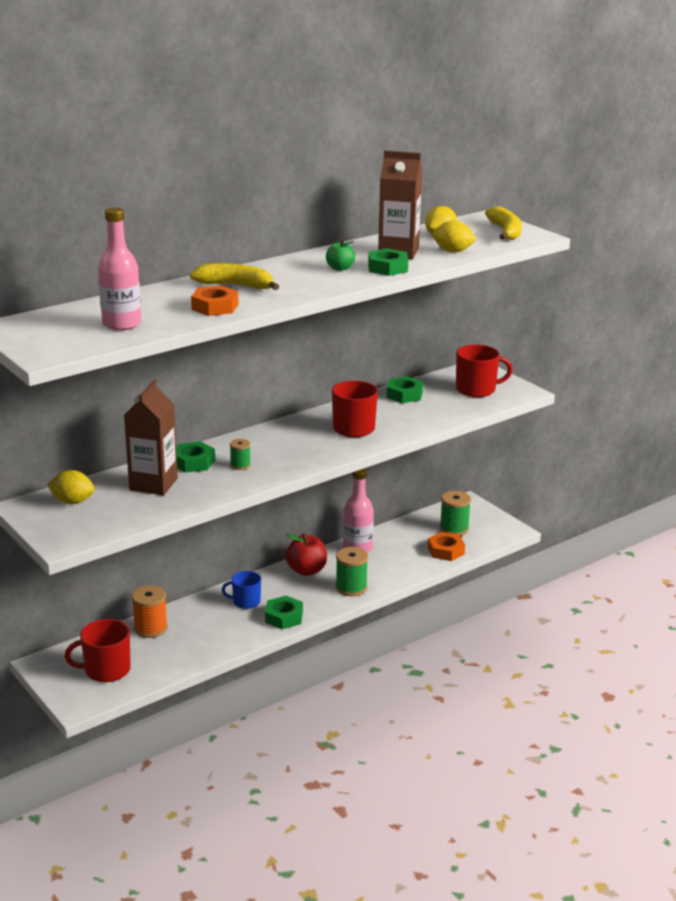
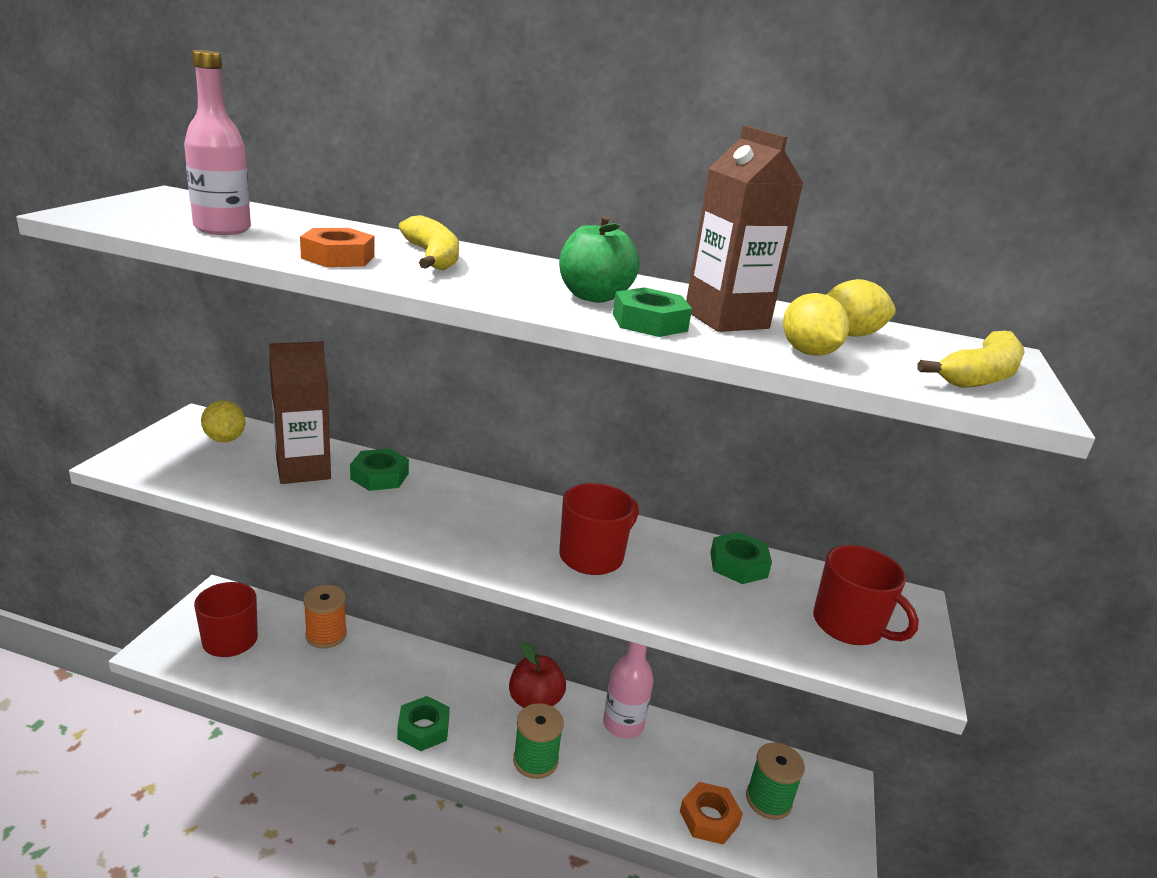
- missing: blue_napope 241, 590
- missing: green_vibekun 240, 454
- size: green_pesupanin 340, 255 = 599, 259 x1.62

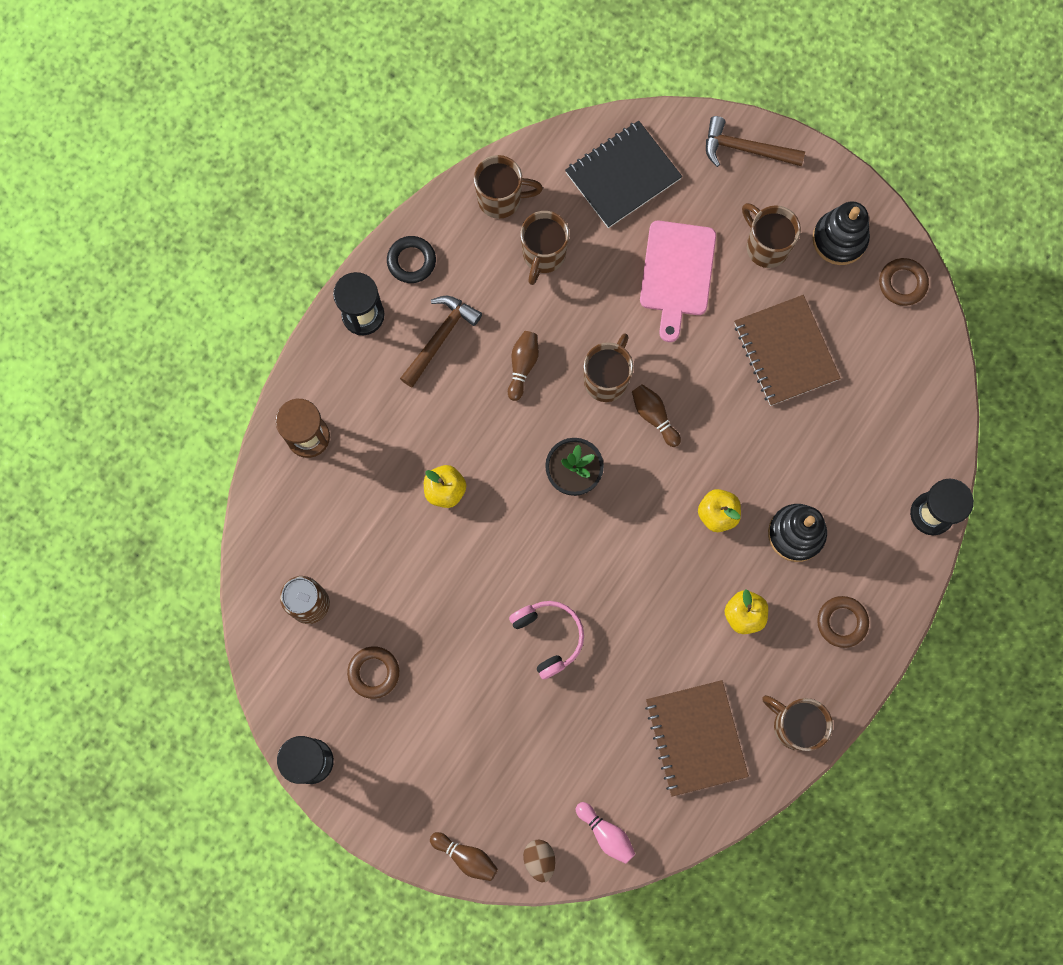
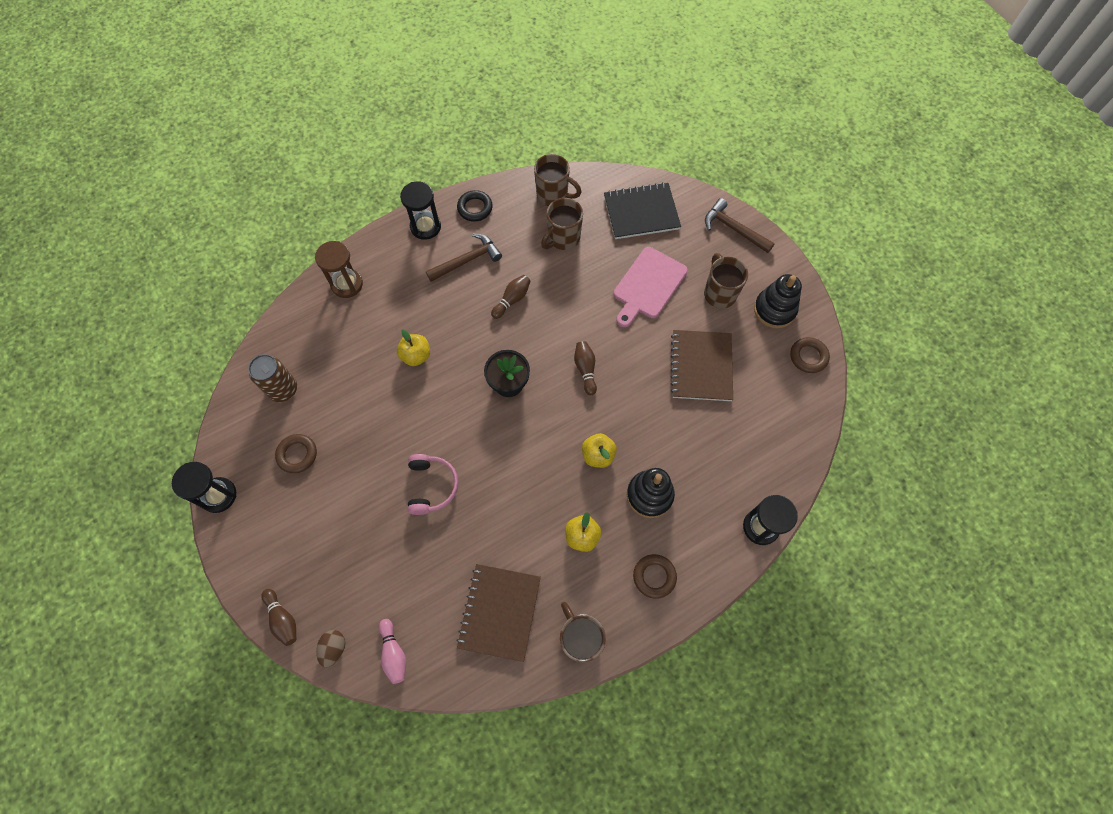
- missing: brown_napope 609, 367

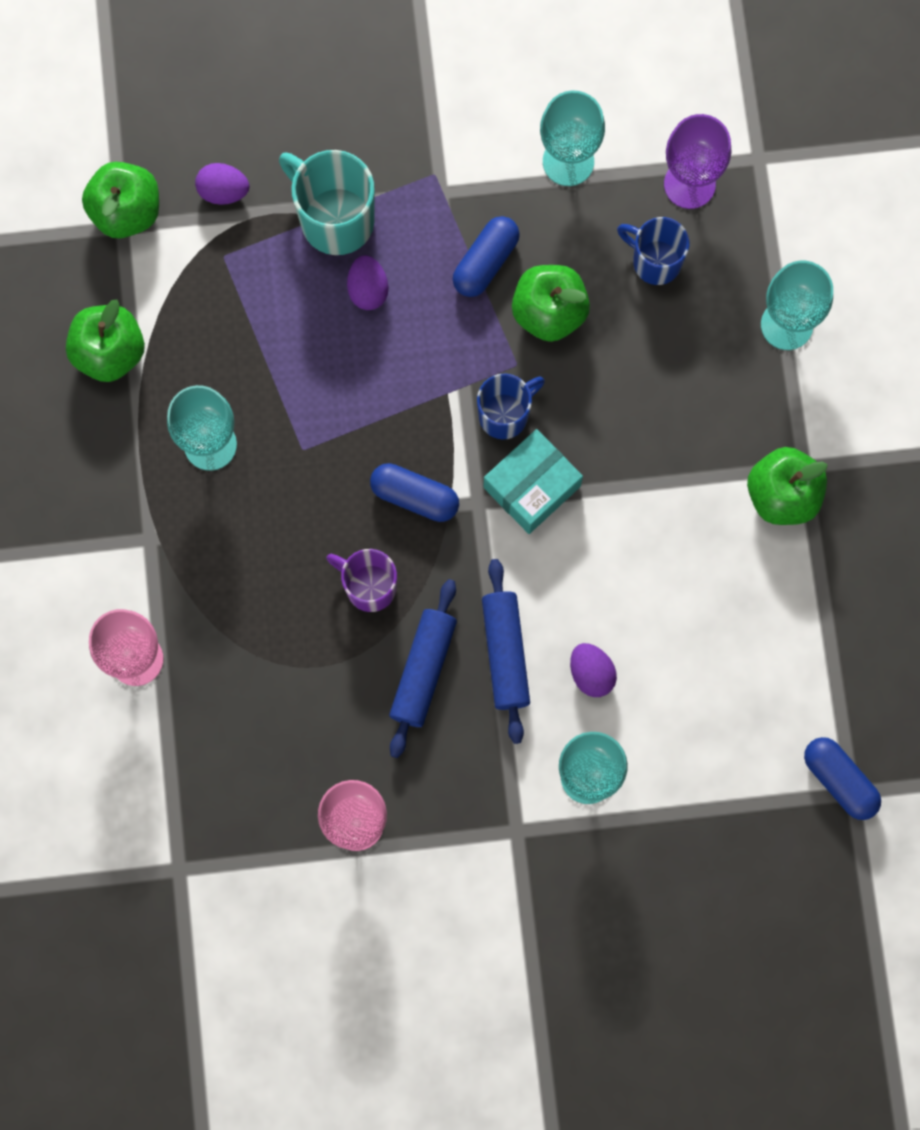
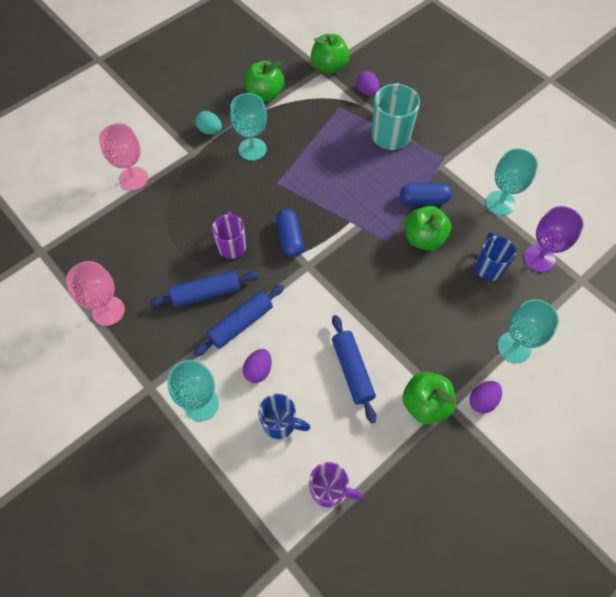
- relocated: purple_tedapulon 367, 282 to 485, 397
- relocated: blue_napope 511, 407 to 284, 416
- missing: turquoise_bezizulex 533, 481
- missing: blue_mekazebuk 842, 778
- appeared: turquoise_tedapulon 208, 123
- appeared: purple_napope 336, 484
- appeared: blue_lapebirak 354, 369

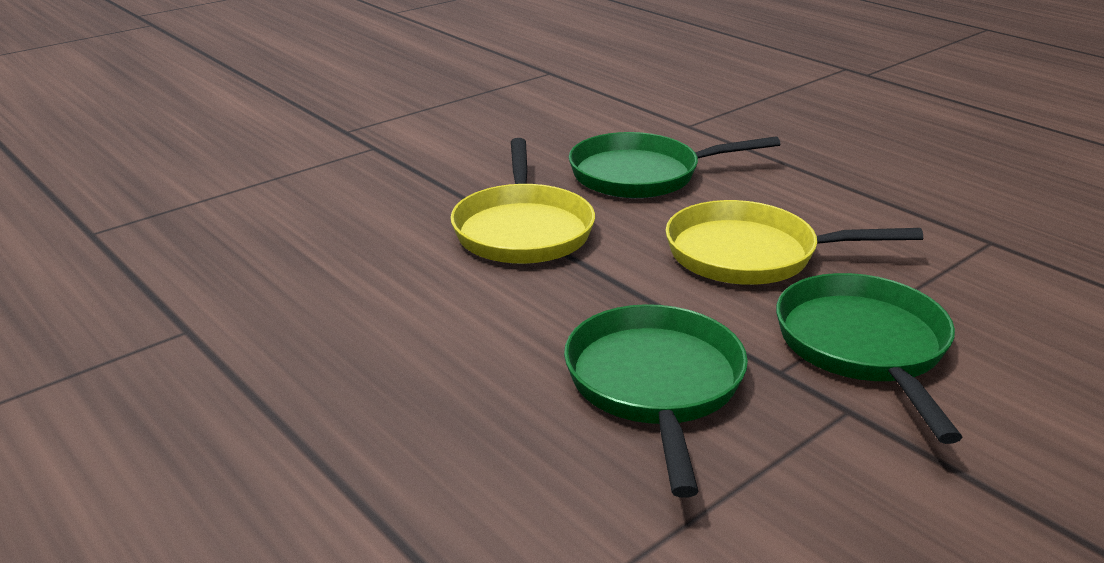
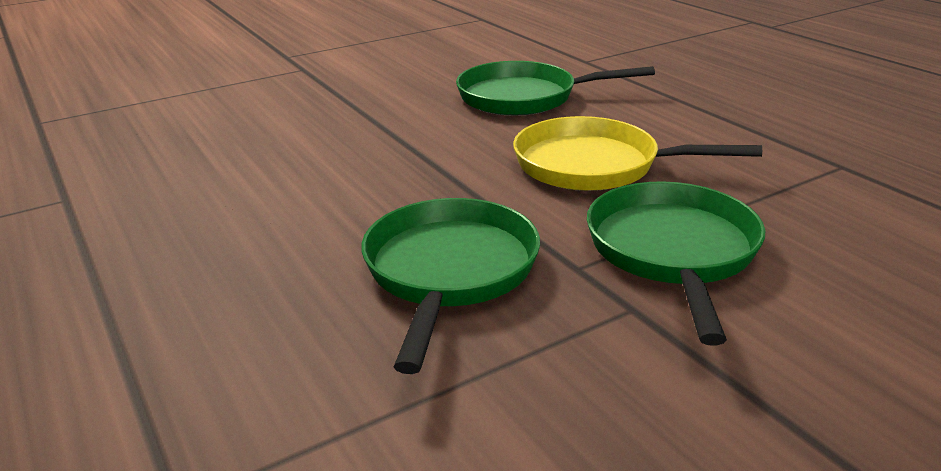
- missing: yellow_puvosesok 522, 201

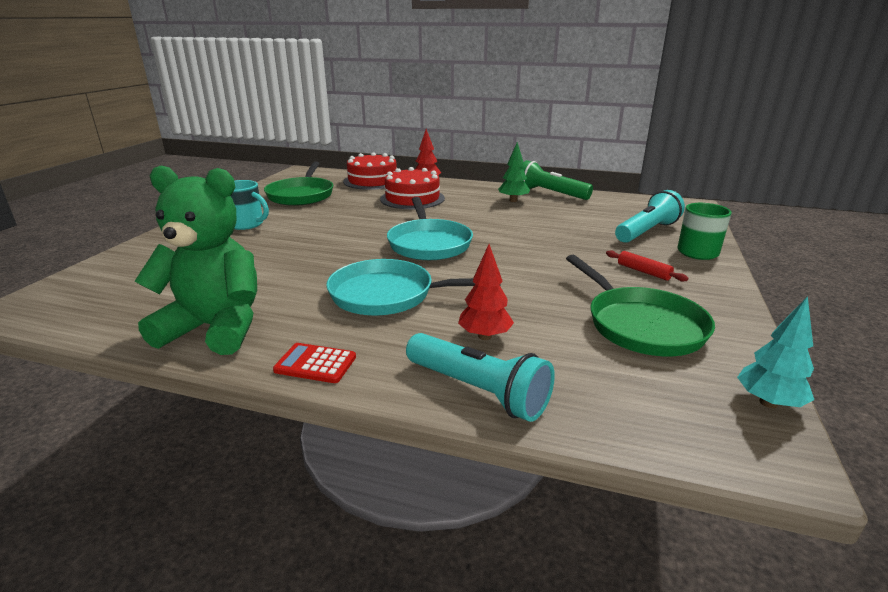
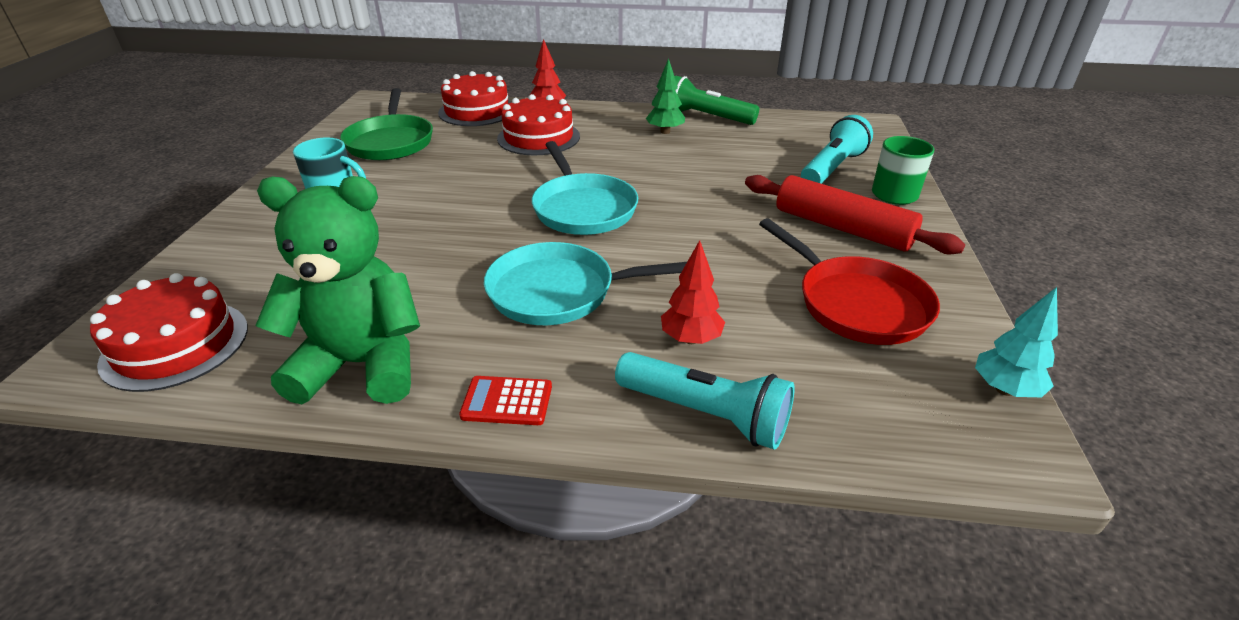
- colour: green_puvosesok 640, 305 to red_puvosesok 849, 281
- size: red_lapebirak 647, 266 = 855, 214 x2.21
- appeared: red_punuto 169, 332

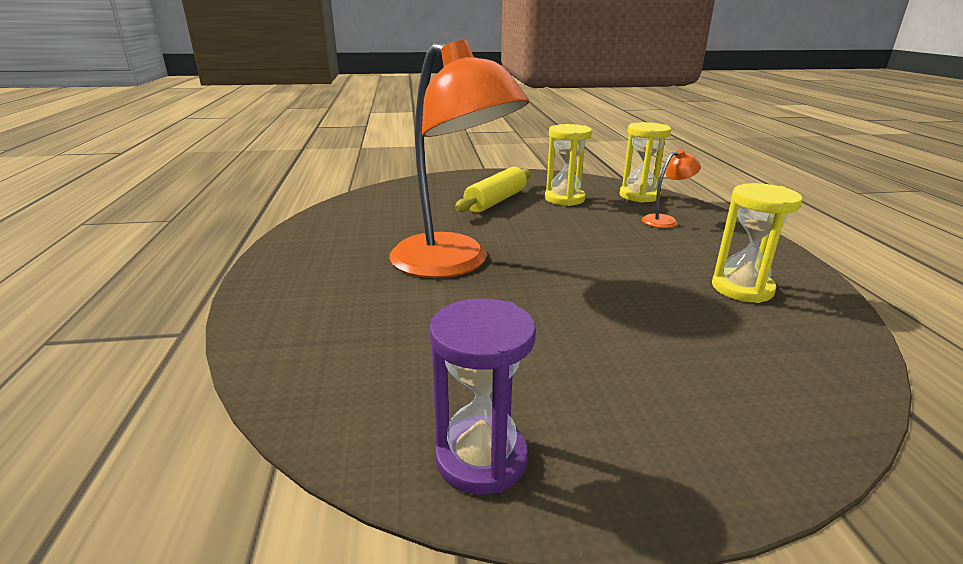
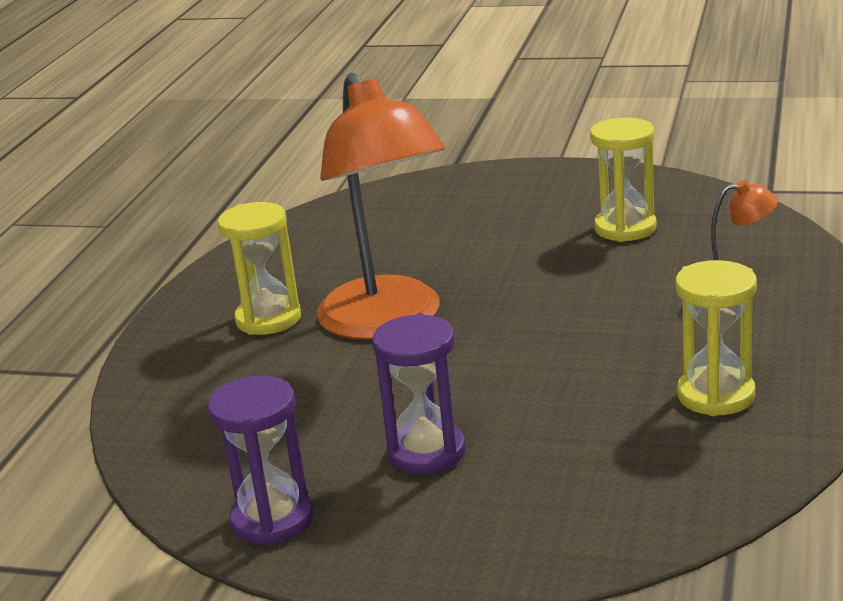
- missing: yellow_lapebirak 493, 190
- relocated: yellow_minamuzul 645, 162 to 259, 268
- appeared: purple_minamuzul 419, 394

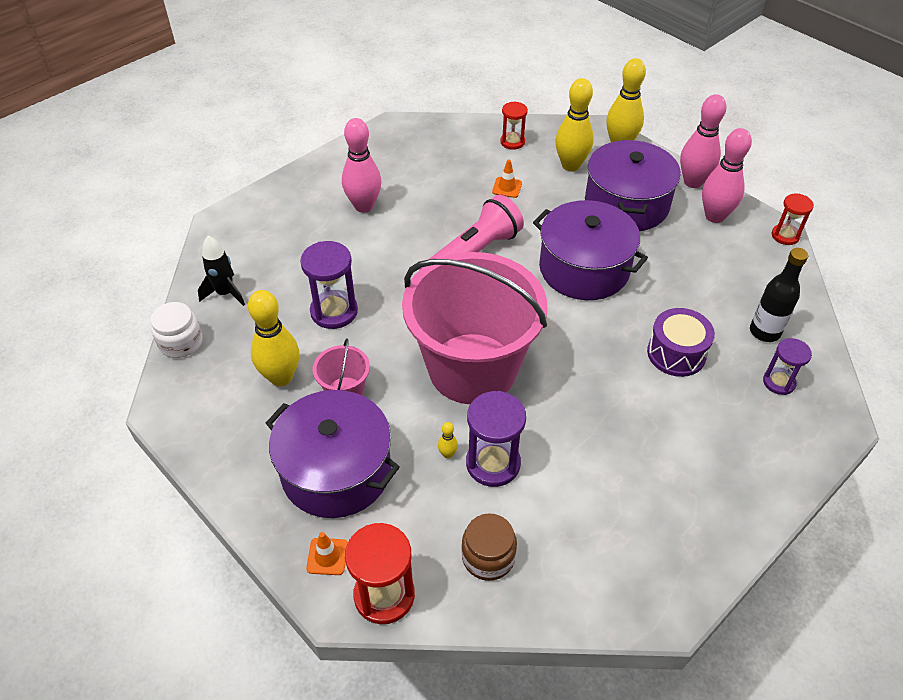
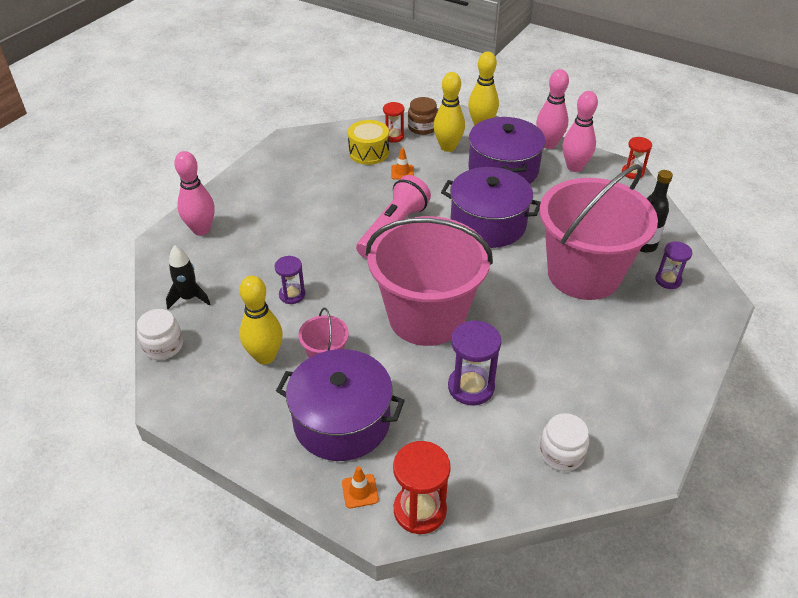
- size: purple_minamuzul 329, 285 = 289, 280 x0.63
- relocated: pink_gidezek 362, 165 to 194, 193
- missing: yellow_gidezek 448, 440
- relocated: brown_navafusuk 489, 547 to 423, 116
- exchanged: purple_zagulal 681, 342 to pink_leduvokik 599, 232
- appeared: yellow_zagulal 368, 142
- appeared: white_navafusuk 564, 442

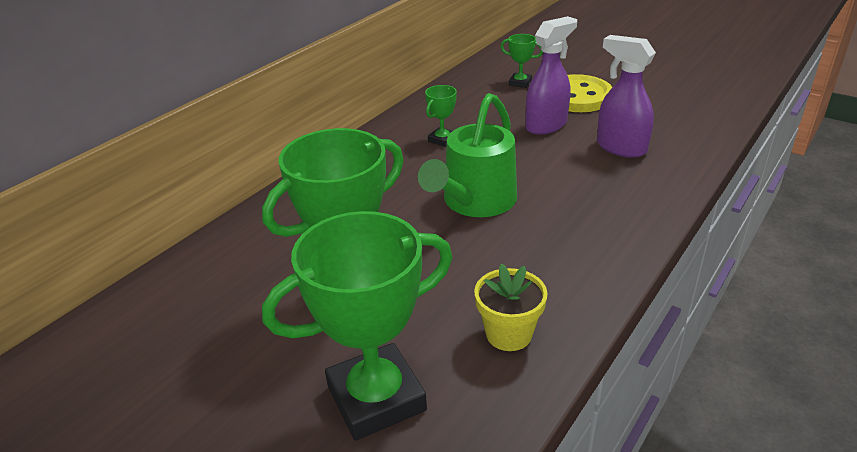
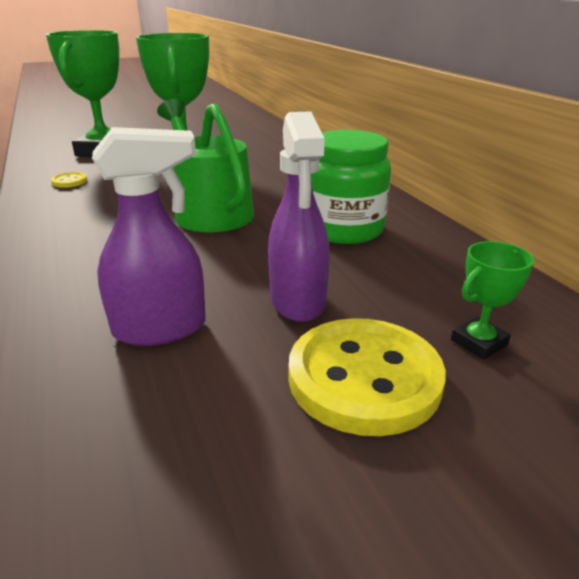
- exchanged: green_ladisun 441, 116 to green_navafusuk 351, 187
- exchanged: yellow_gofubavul 510, 307 to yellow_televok 69, 180

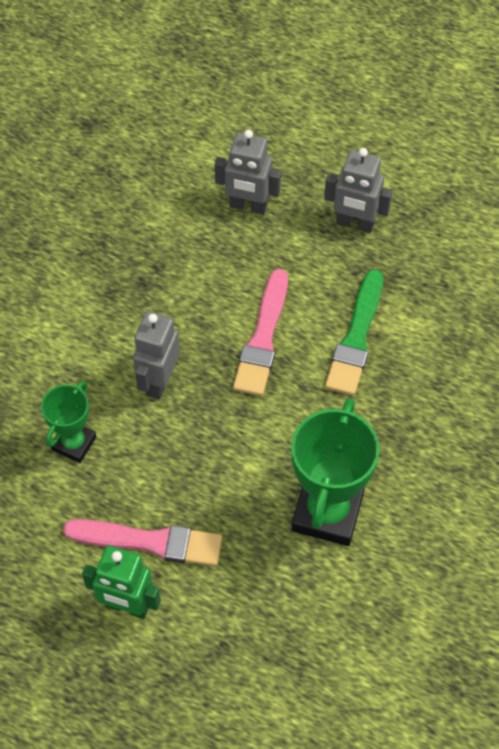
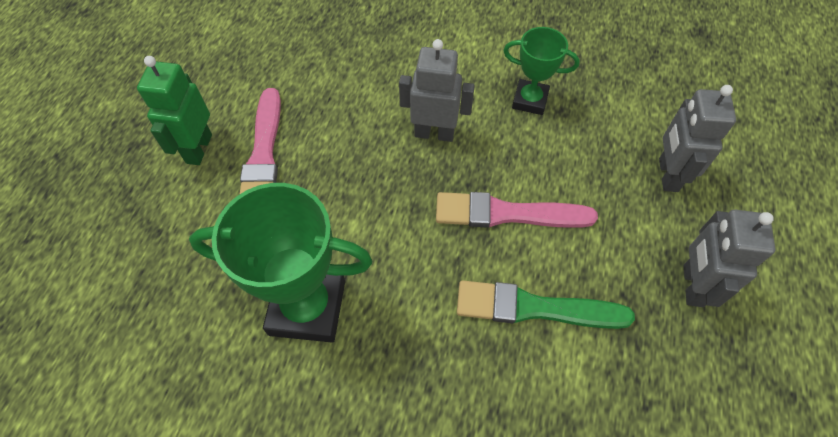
- relocated: green_ladisun 68, 422 to 541, 71

